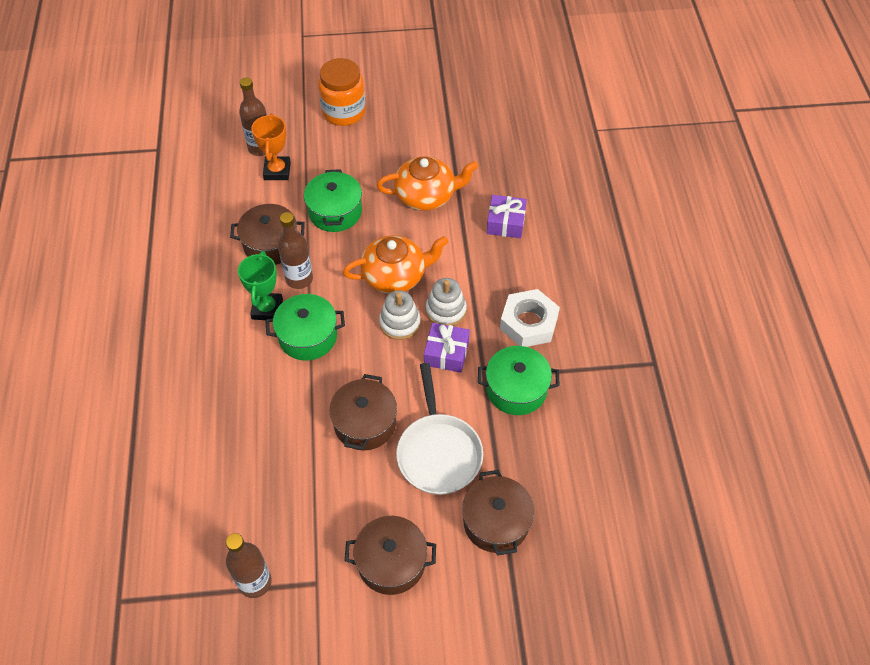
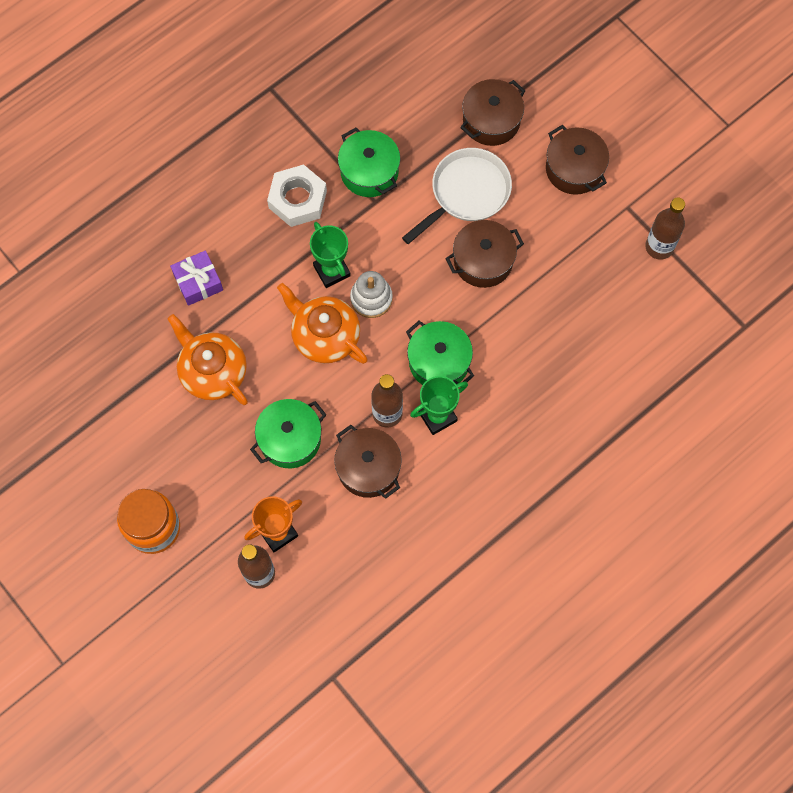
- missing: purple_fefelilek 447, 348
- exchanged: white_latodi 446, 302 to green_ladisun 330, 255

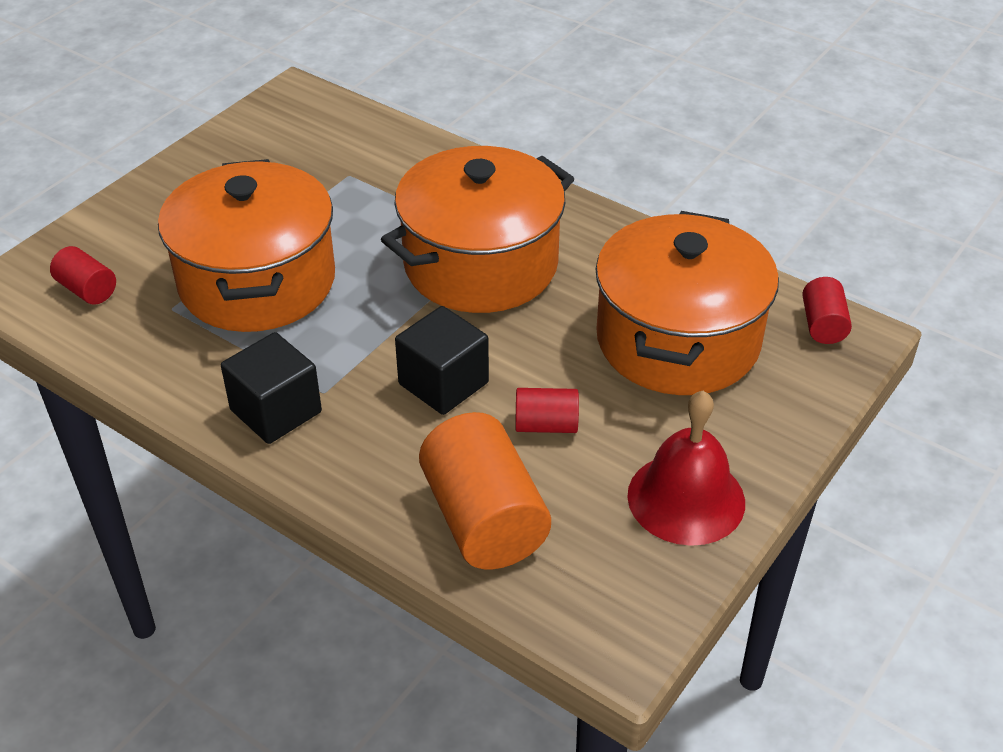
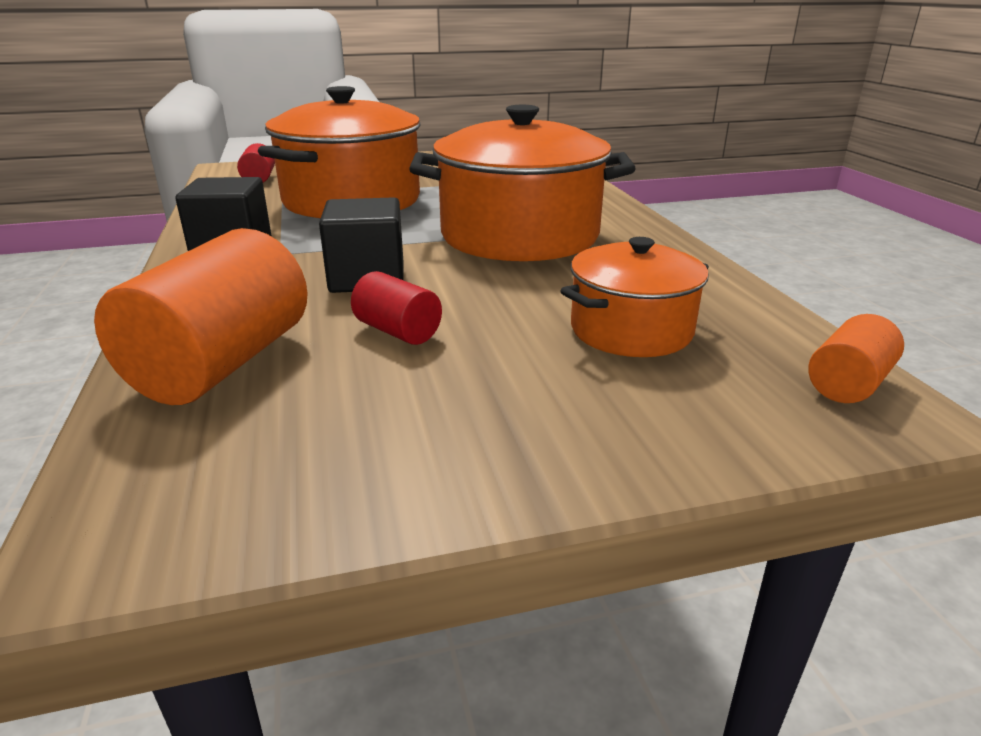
- size: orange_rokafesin 687, 303 = 634, 297 x0.56
- missing: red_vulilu 686, 468
- colour: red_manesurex 827, 310 to orange_manesurex 856, 358

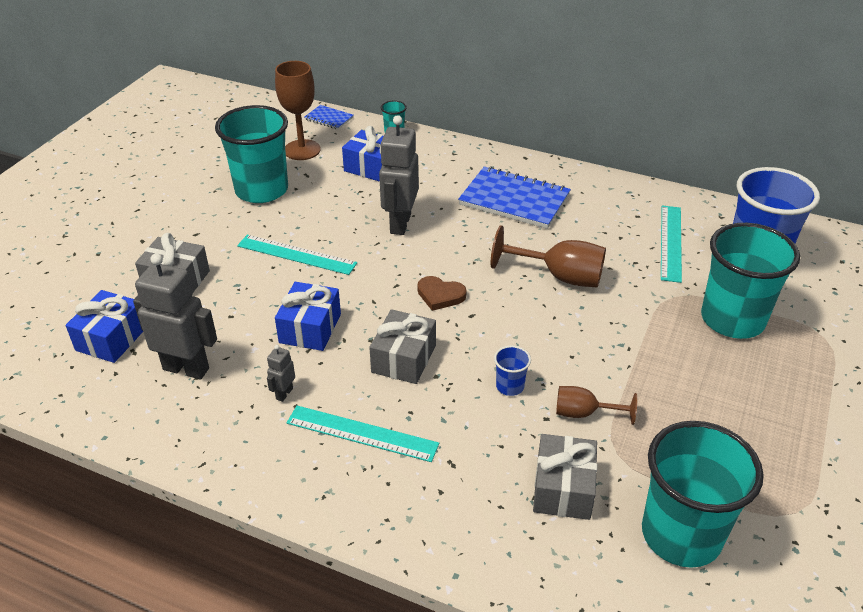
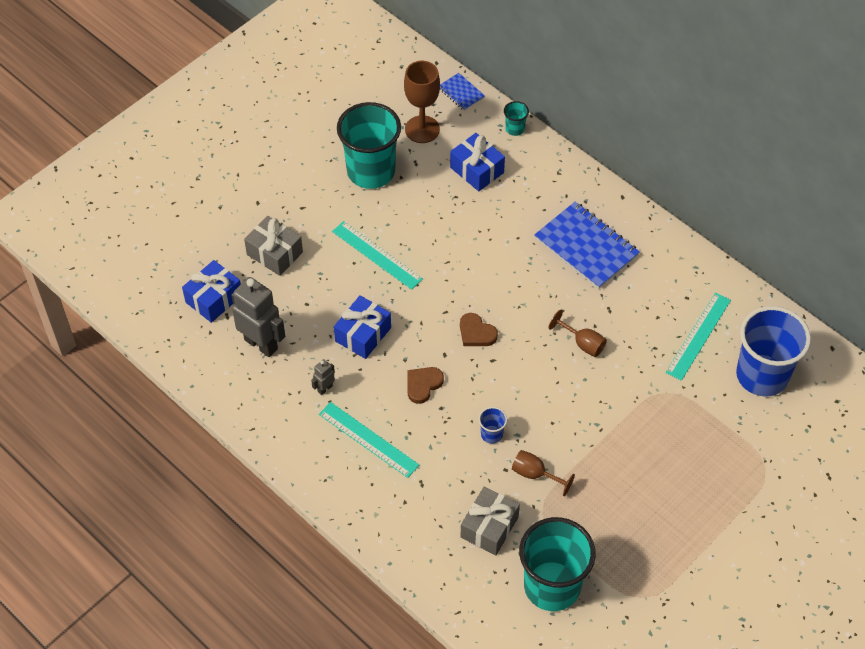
- exchanged: grey_fefelilek 402, 346 to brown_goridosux 425, 385
- missing: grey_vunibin 399, 175
- size: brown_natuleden 548, 256 = 577, 333 x0.60
- missing: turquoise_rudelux 750, 281

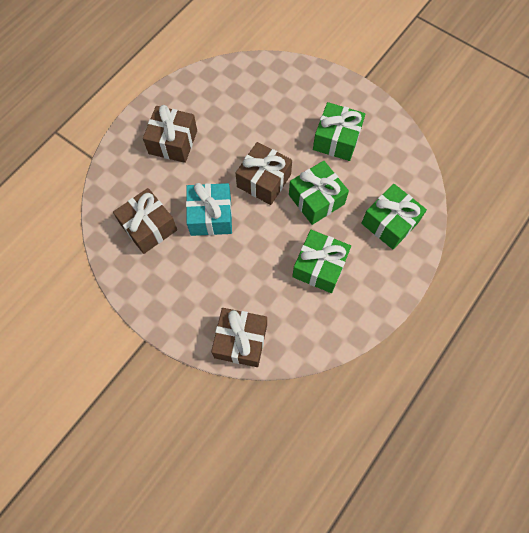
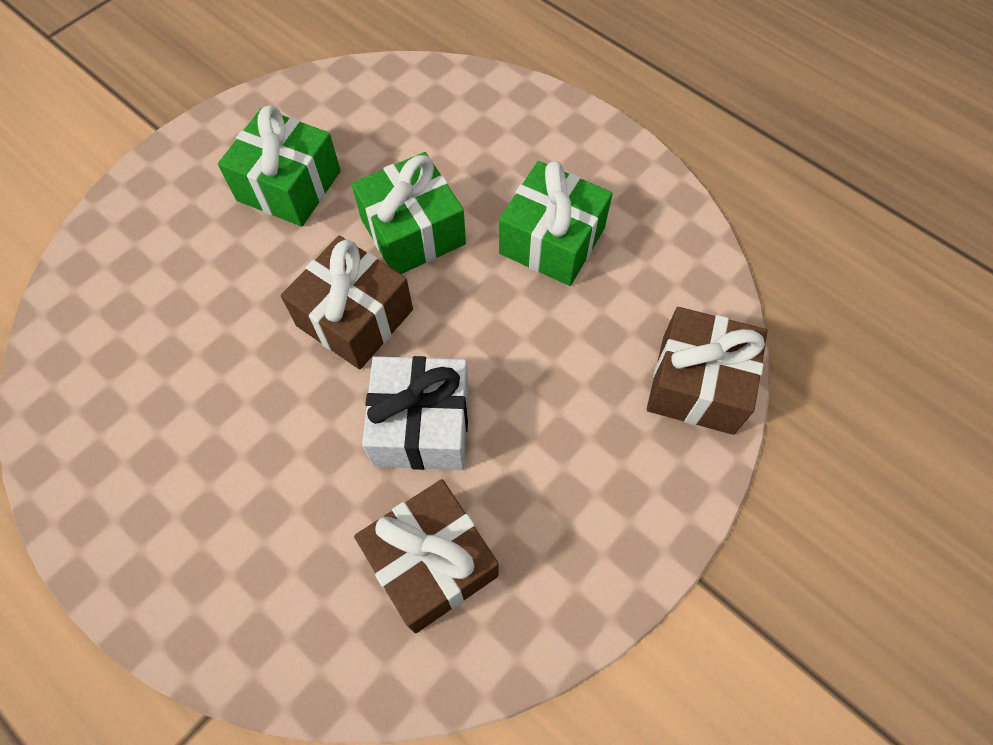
- missing: brown_fefelilek 170, 134
- colour: turquoise_fefelilek 209, 209 to white_fefelilek 415, 413
- missing: green_fefelilek 394, 216

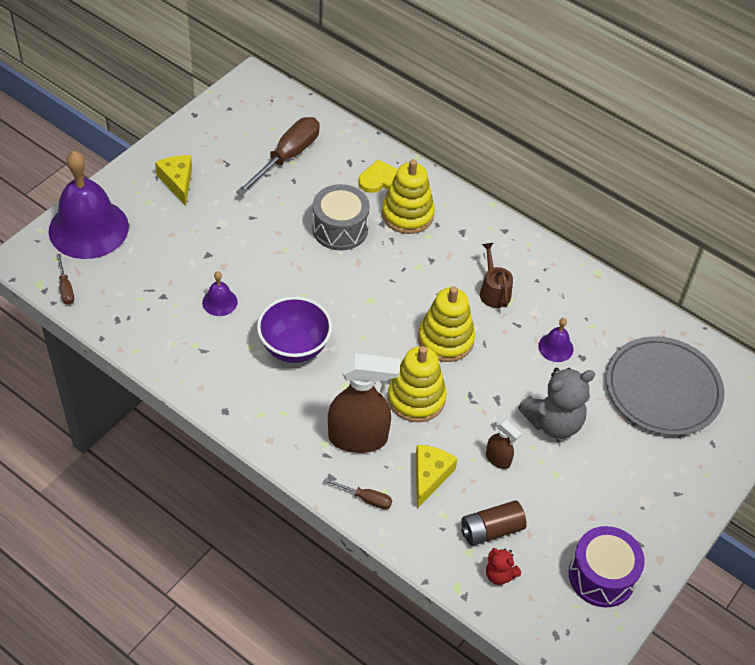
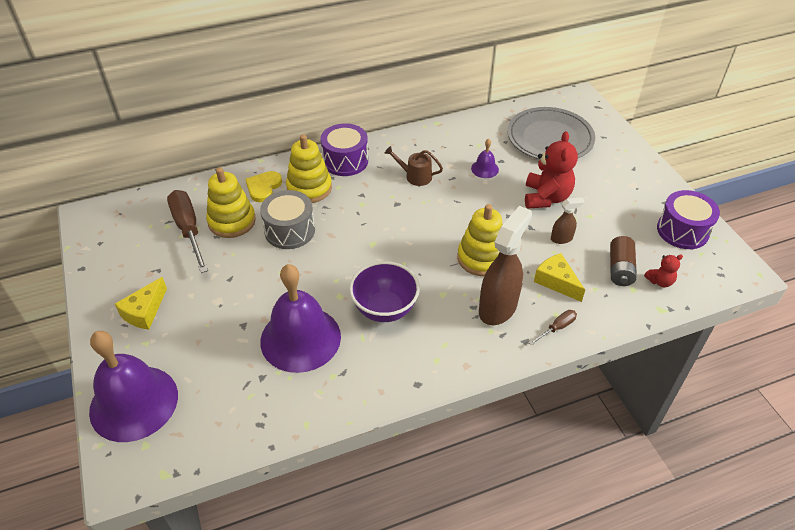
- missing: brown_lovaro 65, 279
- spun: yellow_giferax 173, 180 = 141, 303 75 degrees counterclockwise
- size: purple_vulilu 220, 293 = 300, 318 x2.34
- relocated: yellow_latodi 446, 324 to 231, 202
- colour: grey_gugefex 556, 403 to red_gugefex 551, 170
- appeared: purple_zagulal 344, 149

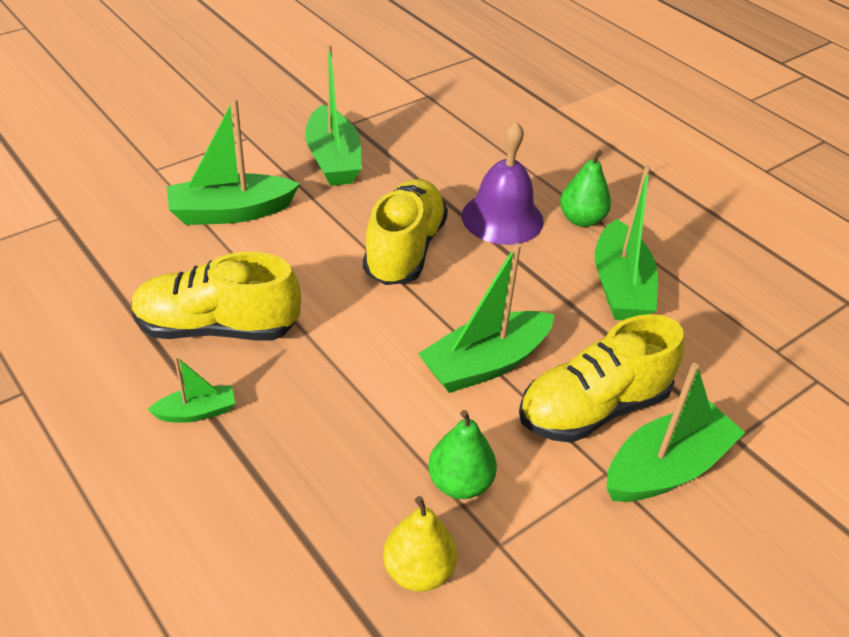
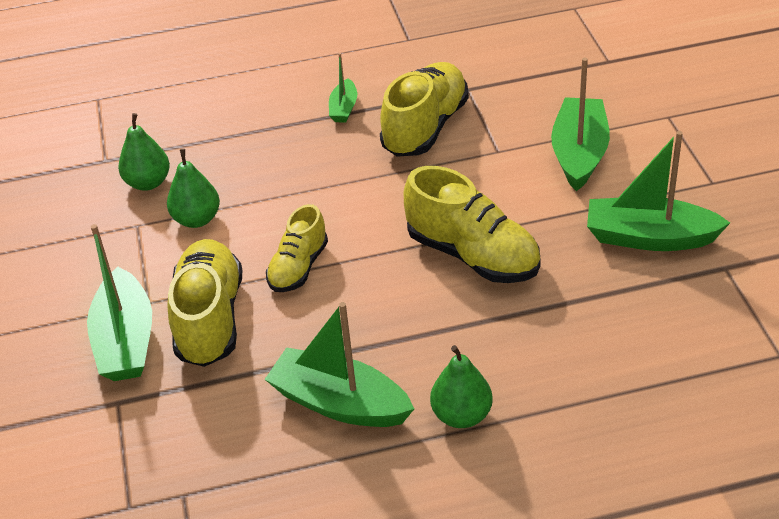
- colour: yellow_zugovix 420, 544 to green_zugovix 144, 152
- exchanged: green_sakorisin 486, 318 to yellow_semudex 297, 248
- missing: purple_vulilu 503, 183

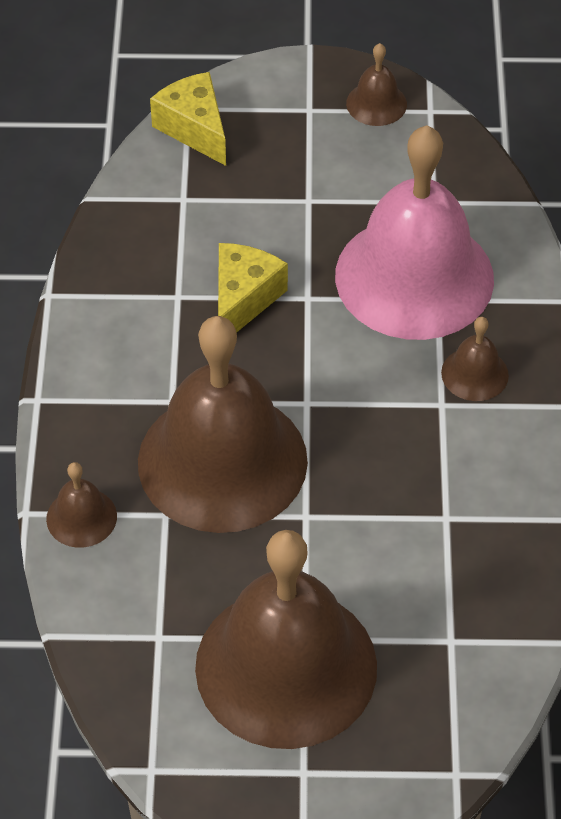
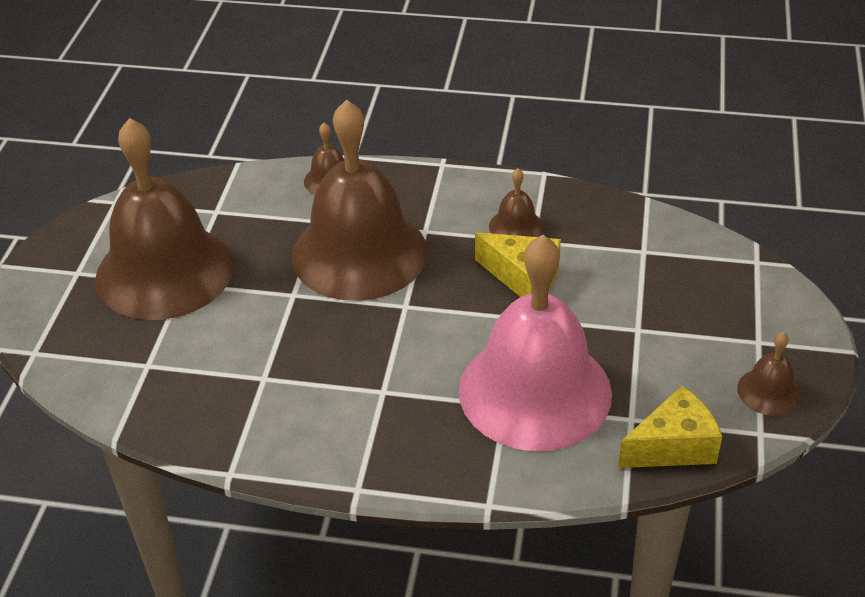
- relocated: yellow_giferax 188, 119 to 670, 427
- relocated: brown_vulilu 475, 359 to 516, 202

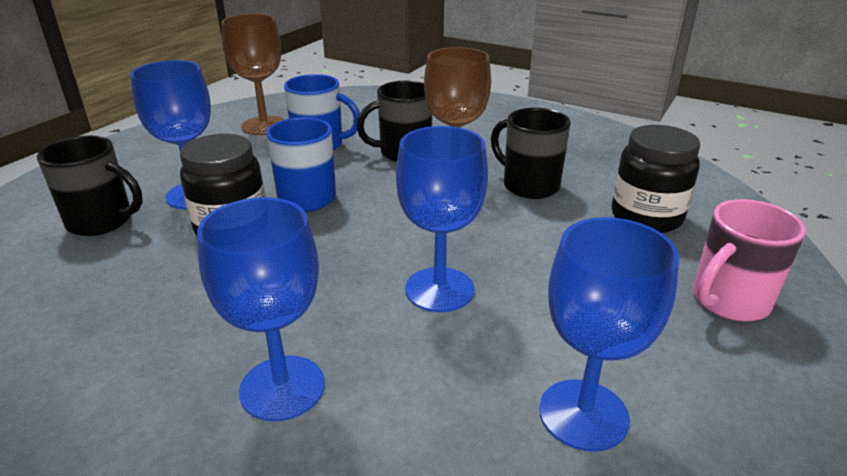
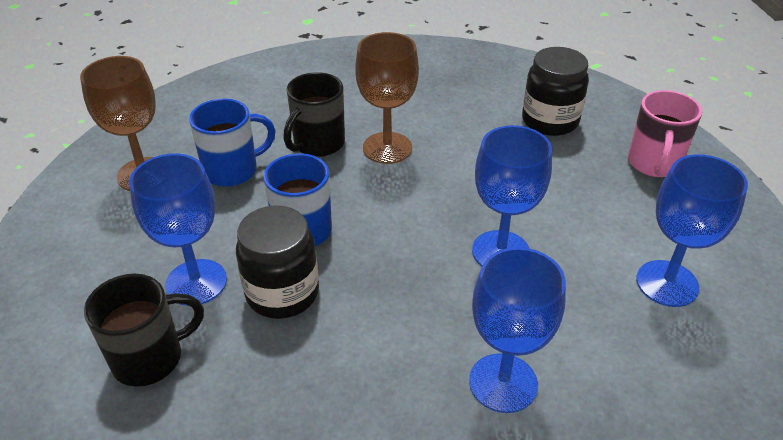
- missing: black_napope 530, 153

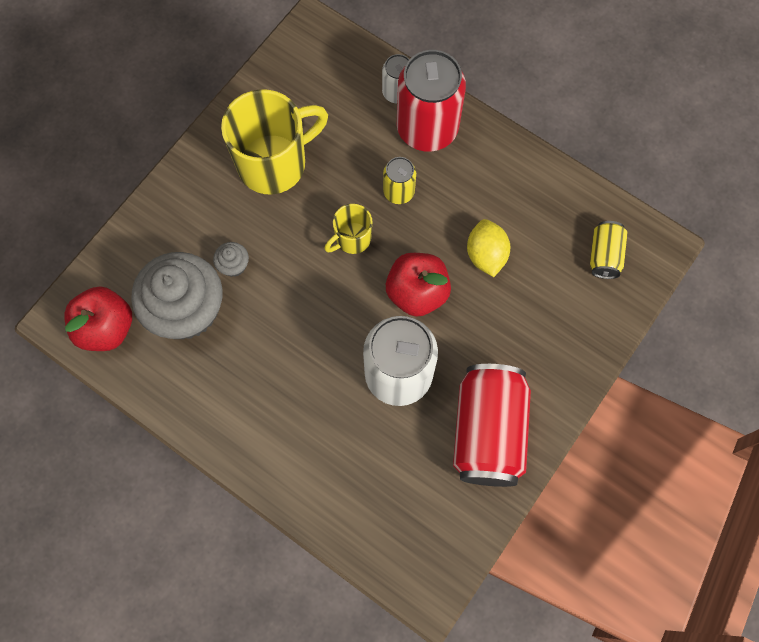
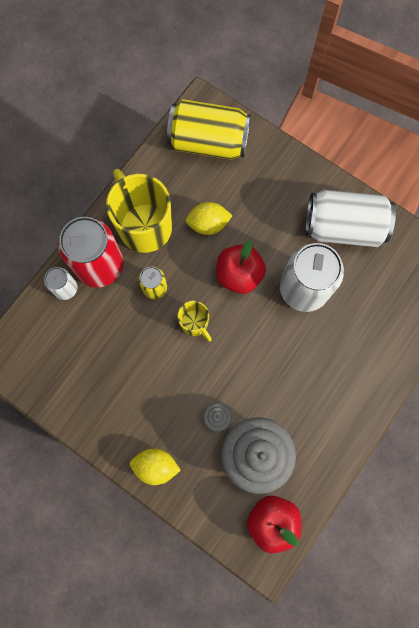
- relocated: yellow_napope 274, 141 to 139, 211
- colour: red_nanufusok 492, 425 to white_nanufusok 351, 218
- size: yellow_nanufusok 608, 250 = 209, 129 x2.01
- appeared: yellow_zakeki 155, 466

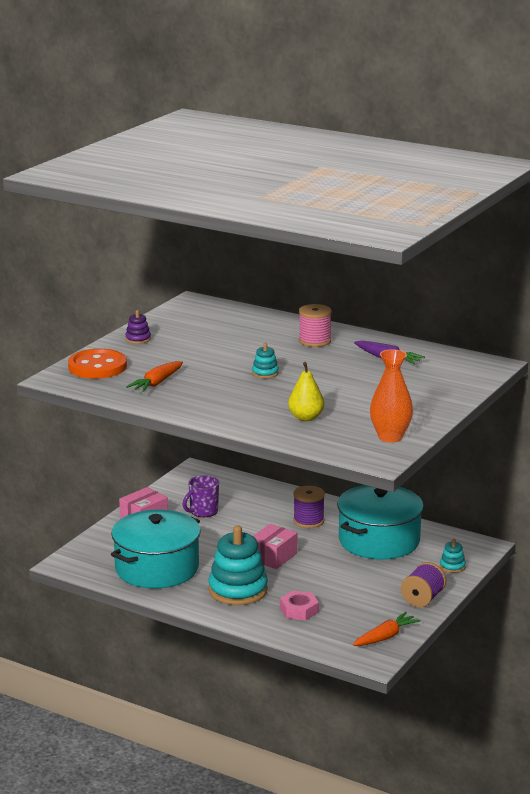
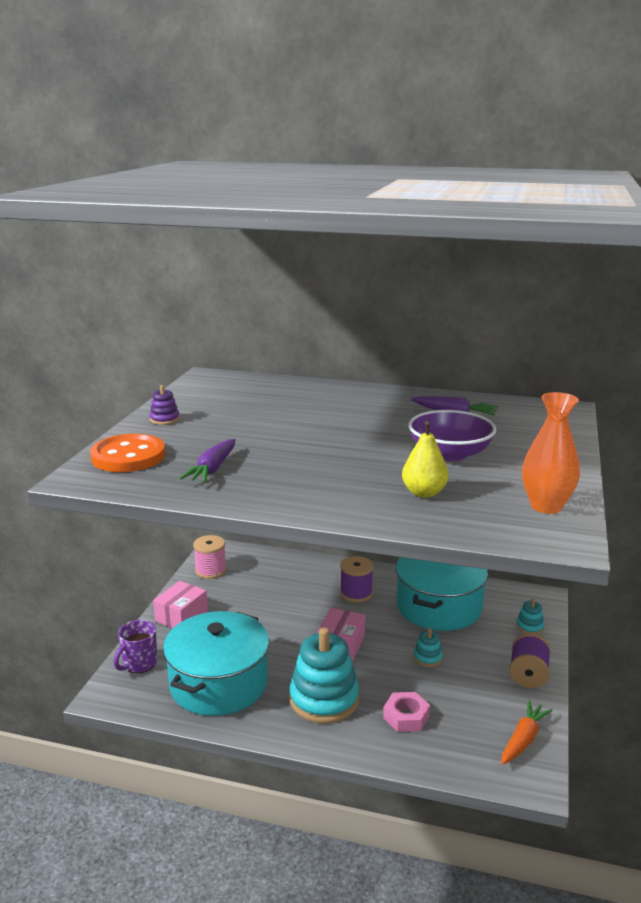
- colour: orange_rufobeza 154, 376 to purple_rufobeza 207, 461
- relocated: purple_napope 201, 496 to 135, 646
- relocated: turquoise_latodi 265, 360 to 428, 647
- relocated: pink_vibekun 315, 325 to 210, 557
- appeared: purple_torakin 452, 435

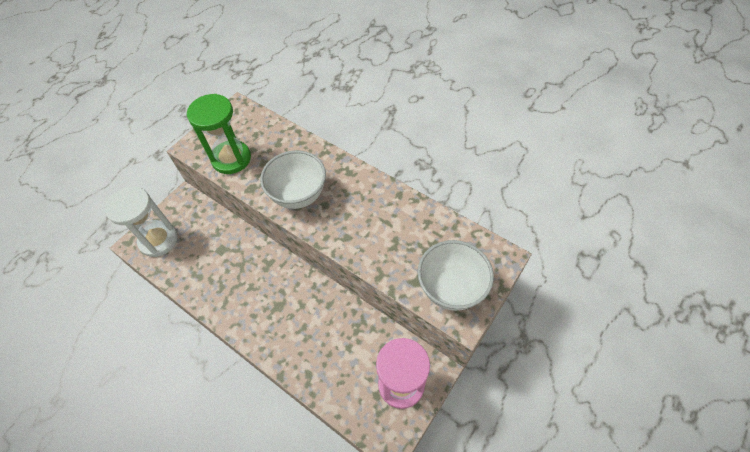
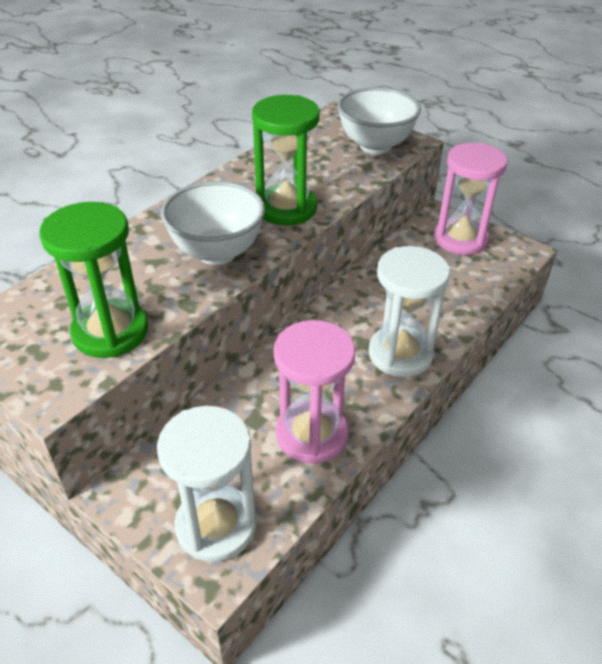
- appeared: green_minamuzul 286, 160
- appeared: pink_minamuzul 314, 392
- appeared: white_minamuzul 409, 311

